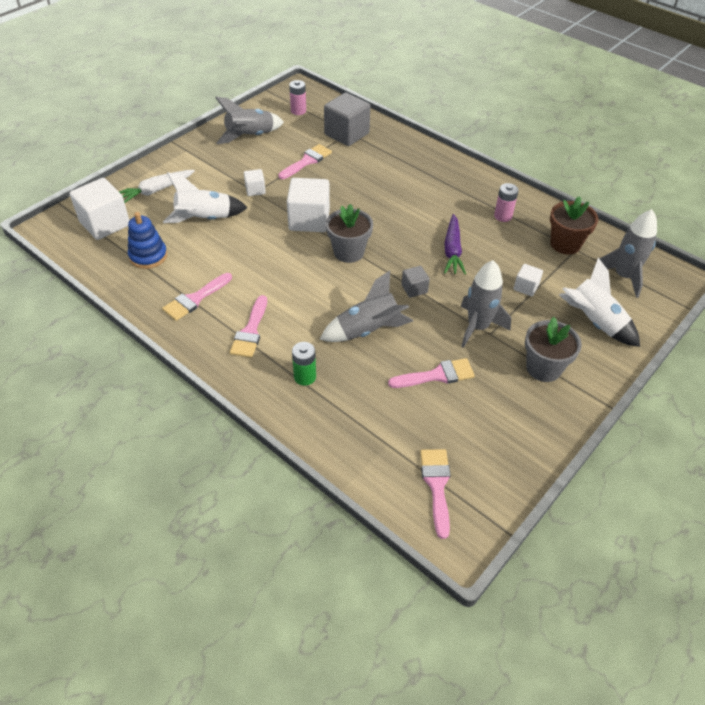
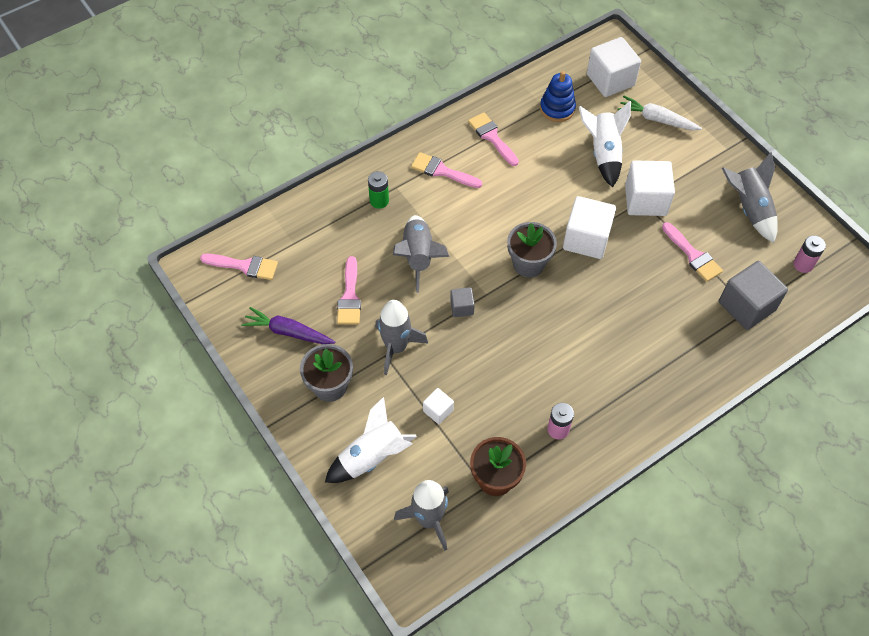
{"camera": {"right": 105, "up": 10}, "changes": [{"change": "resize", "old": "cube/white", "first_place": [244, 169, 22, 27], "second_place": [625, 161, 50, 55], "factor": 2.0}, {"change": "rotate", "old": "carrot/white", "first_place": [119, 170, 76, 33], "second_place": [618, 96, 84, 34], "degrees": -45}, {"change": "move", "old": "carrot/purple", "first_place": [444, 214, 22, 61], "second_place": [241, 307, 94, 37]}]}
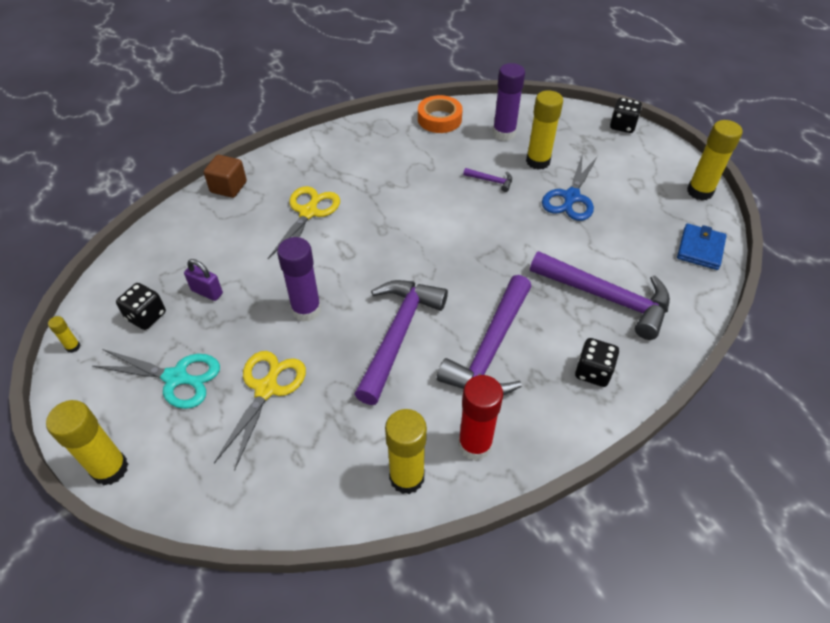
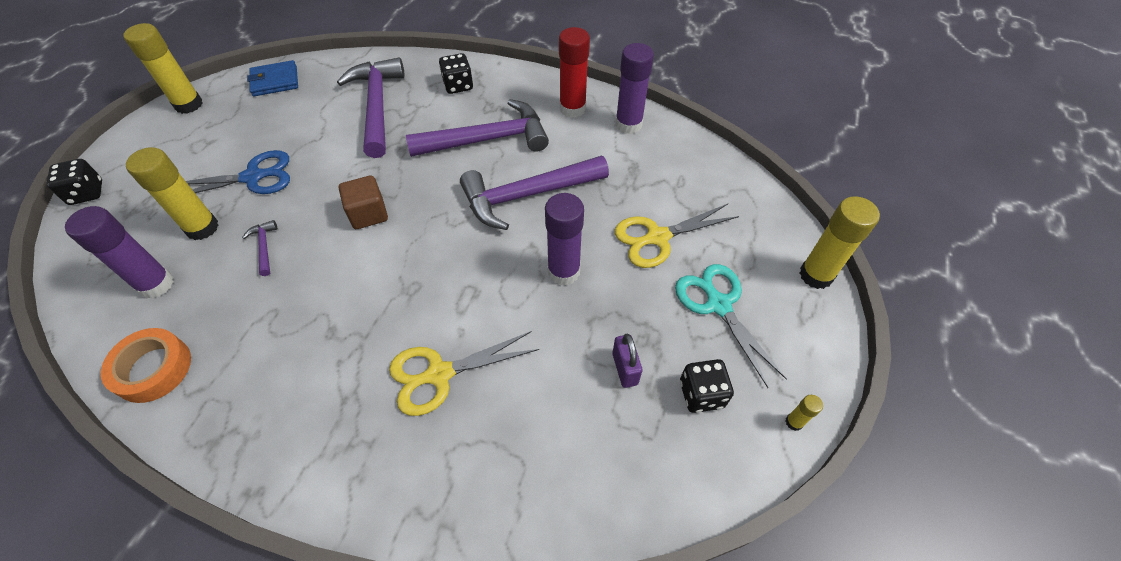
{"camera": {"right": -130, "up": 5}, "changes": [{"change": "move", "old": "cube/brown", "first_place": [204, 155, 43, 43], "second_place": [339, 175, 49, 54]}, {"change": "recolor", "old": "glue stick/yellow", "new": "glue stick/purple", "first_place": [385, 409, 42, 85], "second_place": [615, 43, 39, 91]}]}
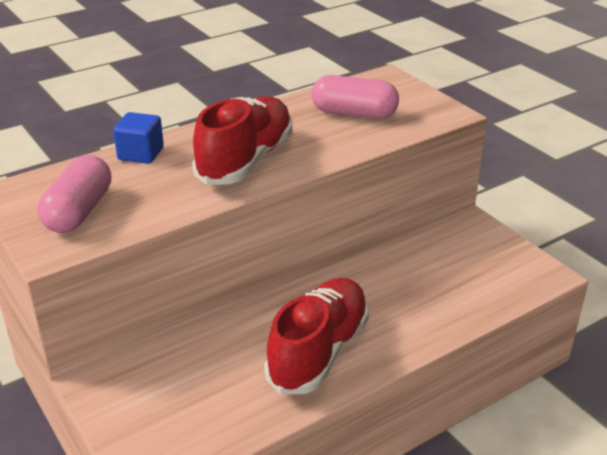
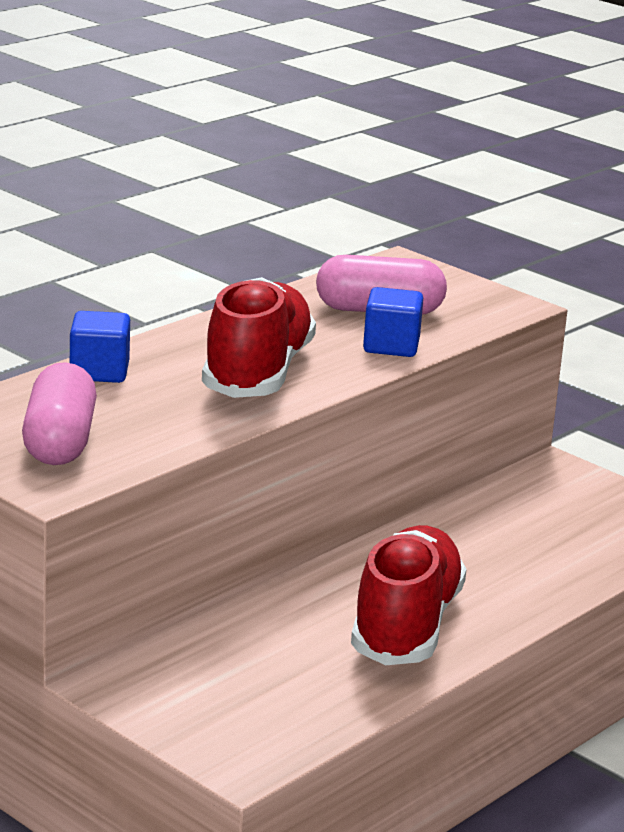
{"camera": {"right": -15, "up": -10}, "changes": [{"change": "insert", "new": "cube/blue", "second_place": [363, 287, 60, 70]}]}
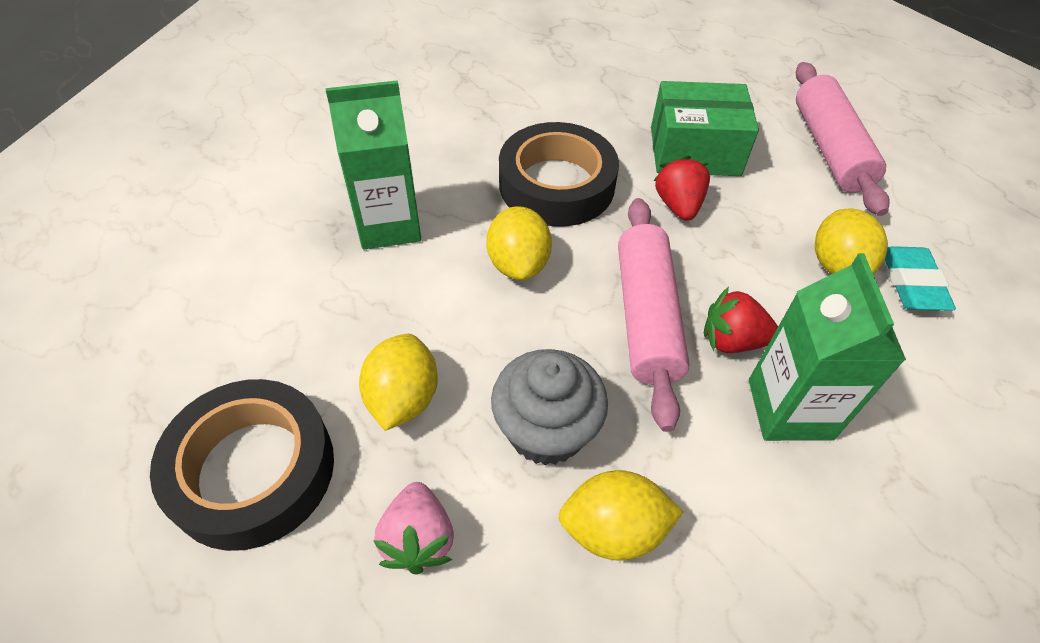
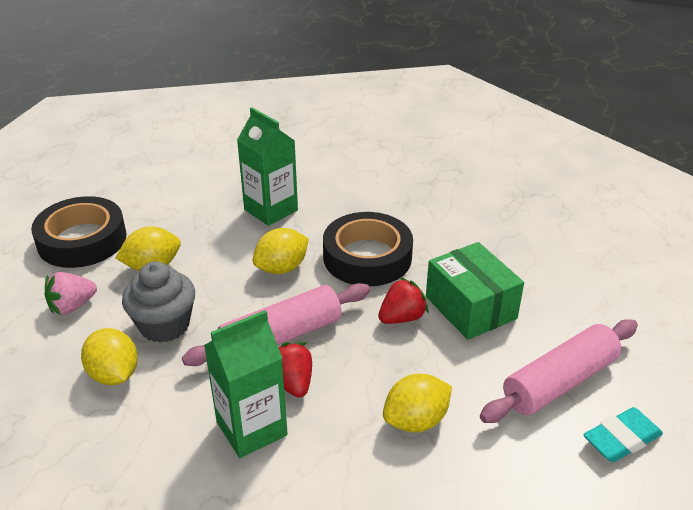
{"camera": {"right": 60, "up": -15}, "changes": [{"change": "move", "old": "eraser/turquoise", "first_place": [885, 246, 71, 65], "second_place": [583, 407, 80, 55]}]}
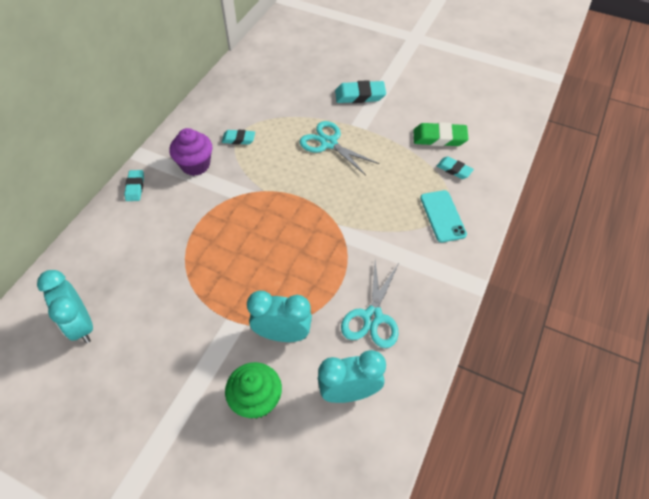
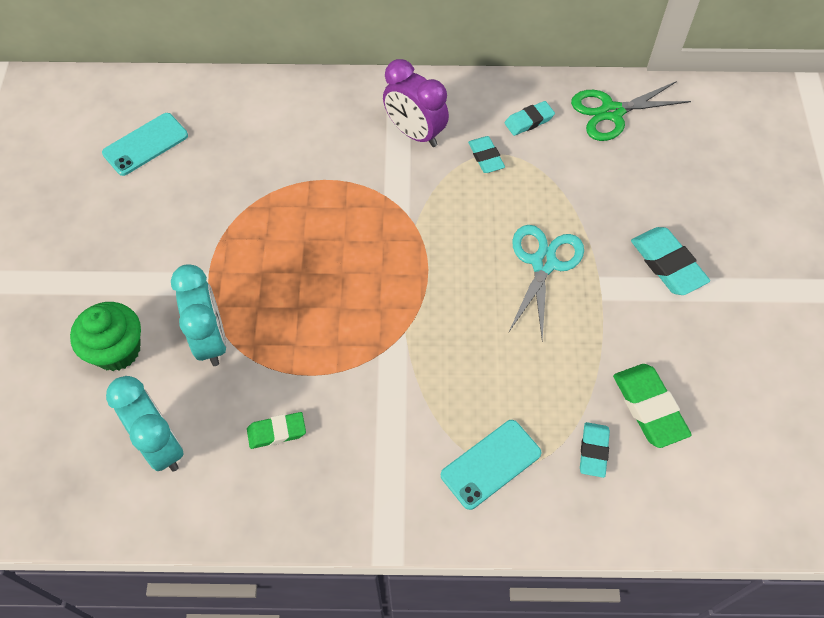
{"camera": {"right": 65, "up": 5}, "changes": [{"change": "replace", "old": "cupcake/purple", "new": "clock/purple", "first_place": [169, 128, 43, 48], "second_place": [383, 59, 66, 88]}, {"change": "move", "old": "eraser/turquoise", "first_place": [124, 170, 20, 31], "second_place": [505, 101, 50, 35]}, {"change": "replace", "old": "scissors/turquoise", "new": "eraser/green", "first_place": [341, 261, 58, 87], "second_place": [247, 412, 59, 37]}, {"change": "replace", "old": "clock/turquoise", "new": "phone/turquoise", "first_place": [37, 270, 56, 73], "second_place": [102, 113, 86, 63]}, {"change": "insert", "new": "scissors/green", "second_place": [571, 81, 120, 60]}]}
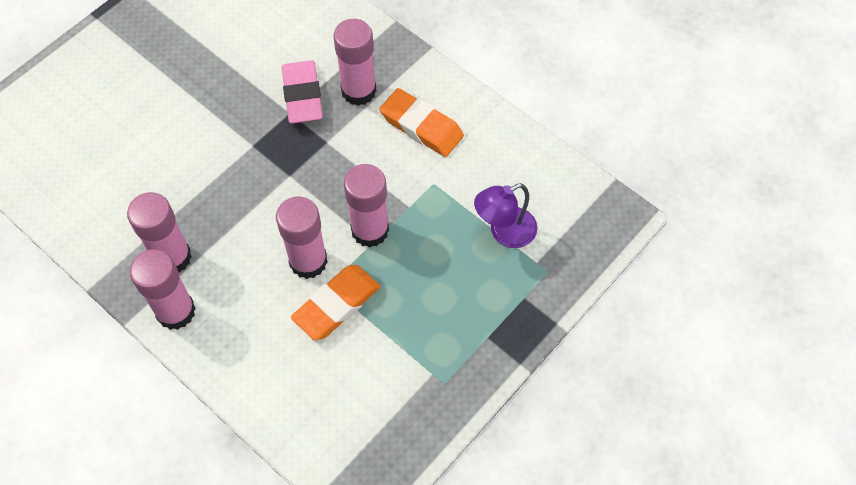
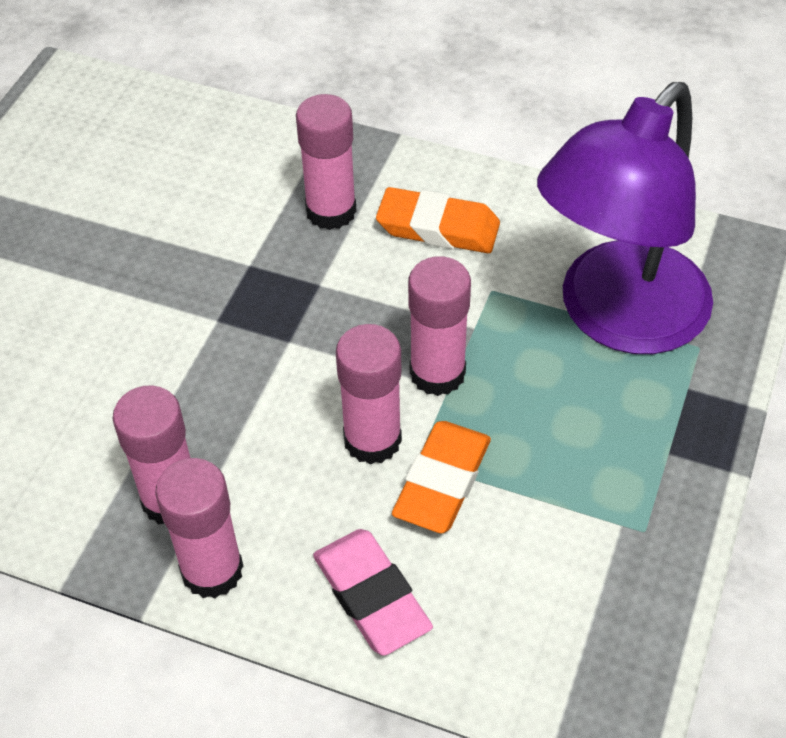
{"camera": {"right": -20, "up": -10}, "changes": [{"change": "move", "old": "eraser/pink", "first_place": [282, 60, 41, 64], "second_place": [313, 529, 120, 127]}, {"change": "resize", "old": "lamp/purple", "first_place": [474, 183, 64, 65], "second_place": [537, 82, 176, 272], "factor": 2.25}]}
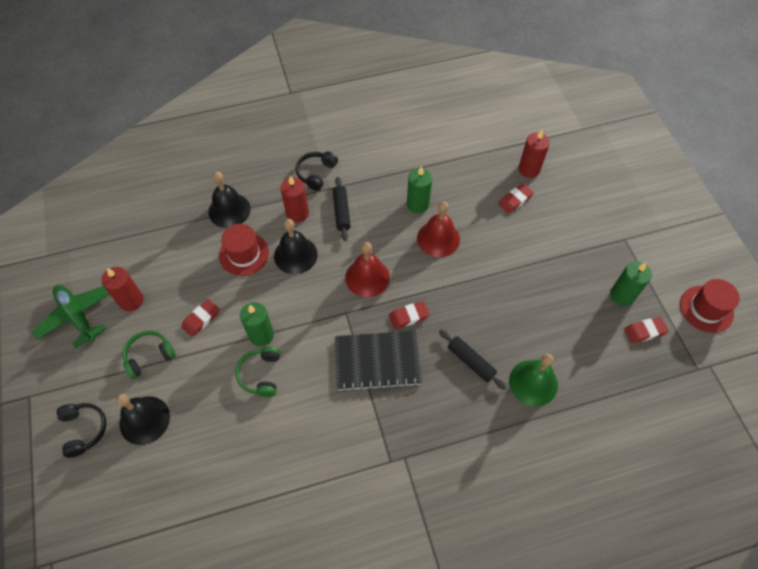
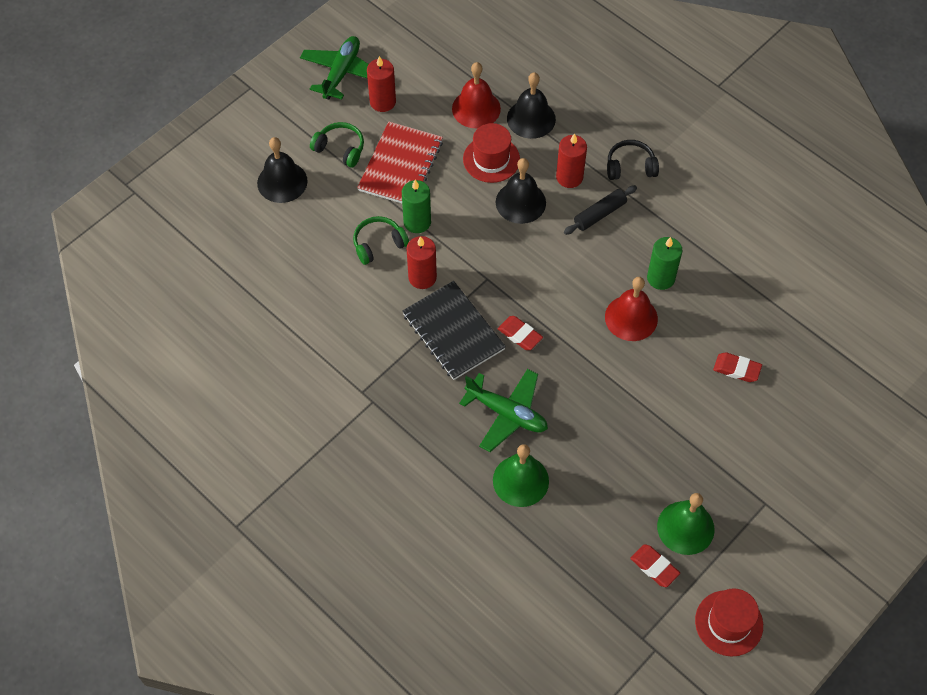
{"camera": {"right": 60, "up": 0}, "changes": [{"change": "move", "old": "candle/red", "first_place": [519, 130, 31, 48], "second_place": [407, 236, 30, 53]}, {"change": "move", "old": "bell/red", "first_place": [345, 242, 45, 55], "second_place": [452, 62, 49, 66]}, {"change": "replace", "old": "candle/green", "new": "bell/green", "first_place": [610, 261, 42, 45], "second_place": [657, 493, 58, 62]}, {"change": "replace", "old": "eraser/red", "new": "notebook/red", "first_place": [181, 299, 38, 38], "second_place": [357, 122, 86, 81]}, {"change": "replace", "old": "rolling pin/black", "new": "plane/green", "first_place": [439, 330, 68, 60], "second_place": [459, 369, 89, 83]}, {"change": "delete", "old": "headphones/black", "first_place": [57, 403, 49, 55]}]}
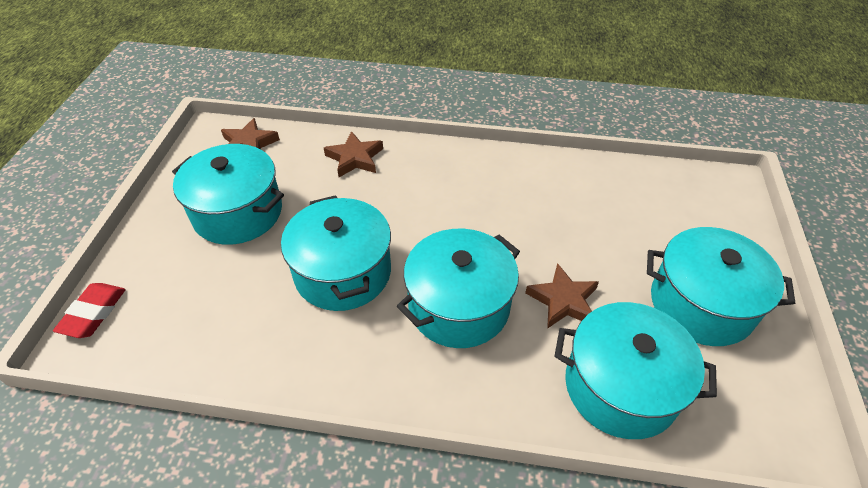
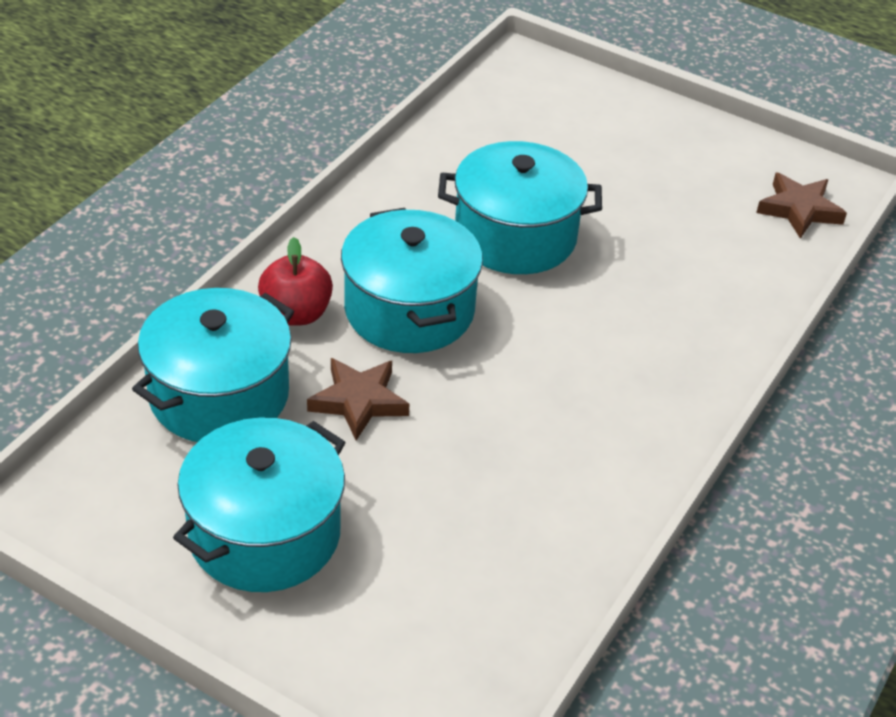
{"camera": {"right": 110, "up": -5}, "changes": [{"change": "delete", "old": "star/brown", "first_place": [324, 131, 59, 46]}, {"change": "delete", "old": "pot/turquoise", "first_place": [172, 144, 112, 101]}, {"change": "delete", "old": "eraser/red", "first_place": [53, 283, 73, 55]}, {"change": "insert", "new": "apple/red", "second_place": [258, 237, 75, 89]}]}
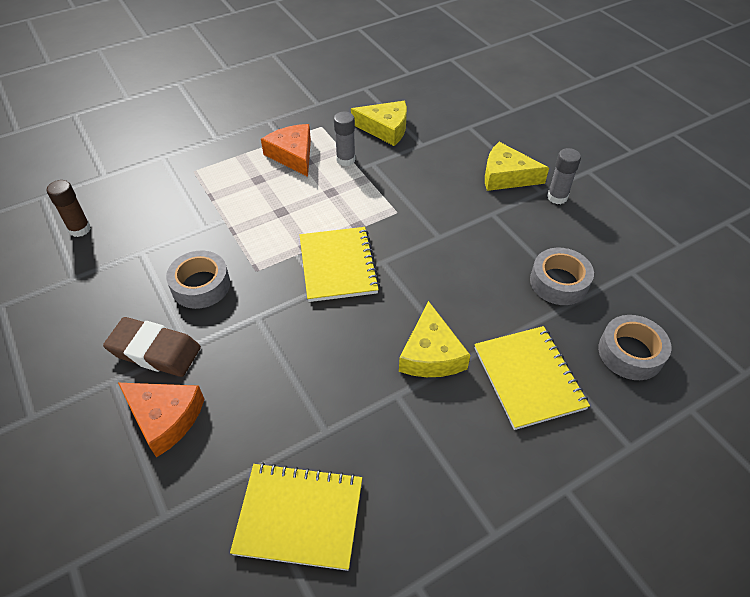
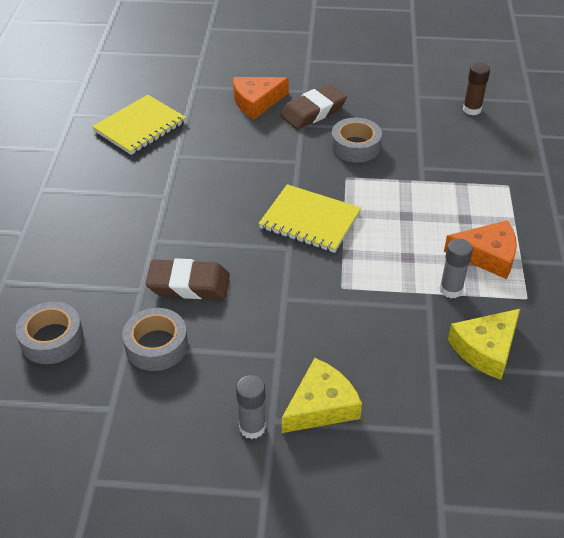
{"camera": {"right": 125, "up": -5}, "changes": [{"change": "delete", "old": "cheese/yellow", "first_place": [399, 301, 71, 76]}, {"change": "delete", "old": "notebook/yellow", "first_place": [474, 326, 116, 104]}, {"change": "insert", "new": "eraser/brown", "second_place": [146, 258, 84, 41]}]}
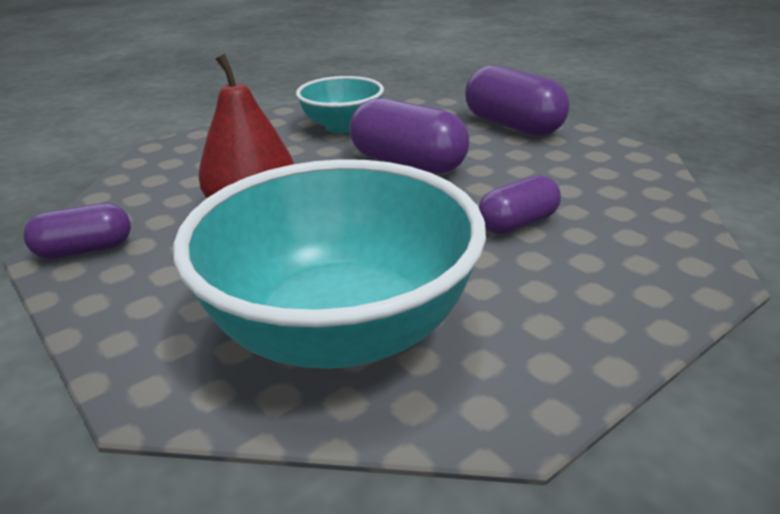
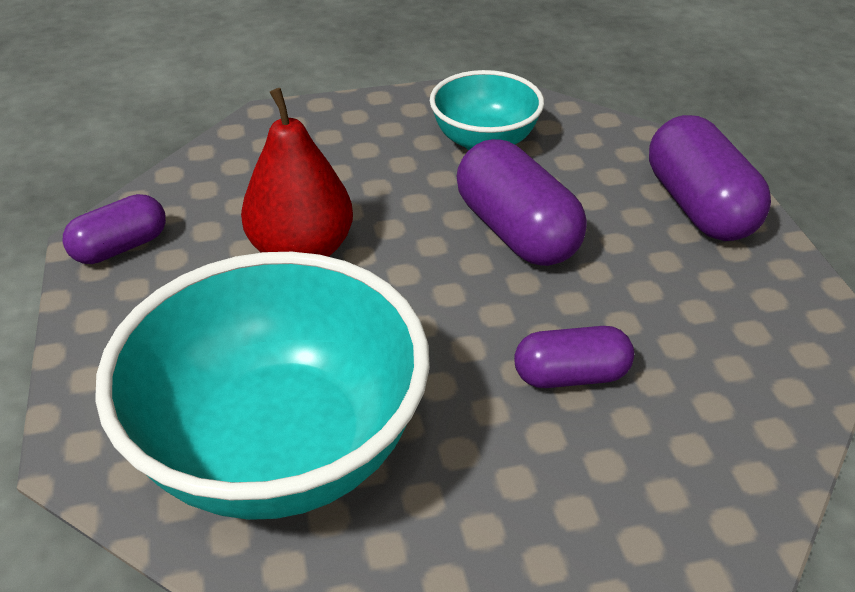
{"camera": {"right": 25, "up": 10}, "changes": [{"change": "rotate", "old": "capsule/purple", "first_place": [23, 203, 108, 56], "second_place": [63, 194, 103, 70], "degrees": -45}]}
